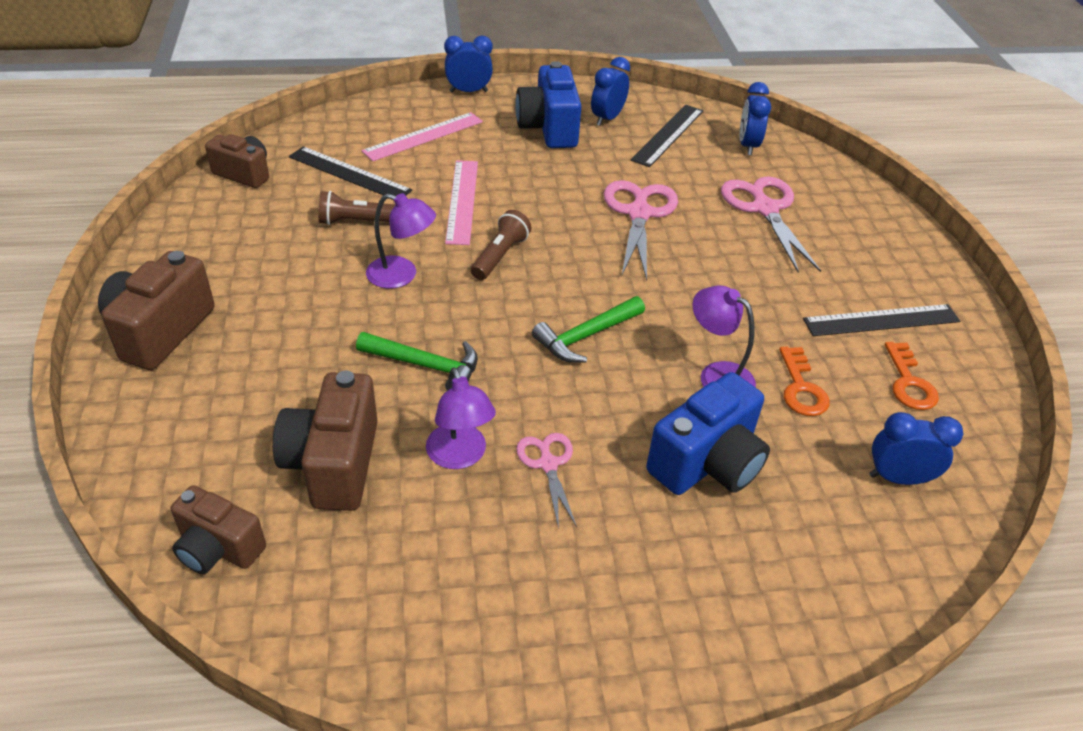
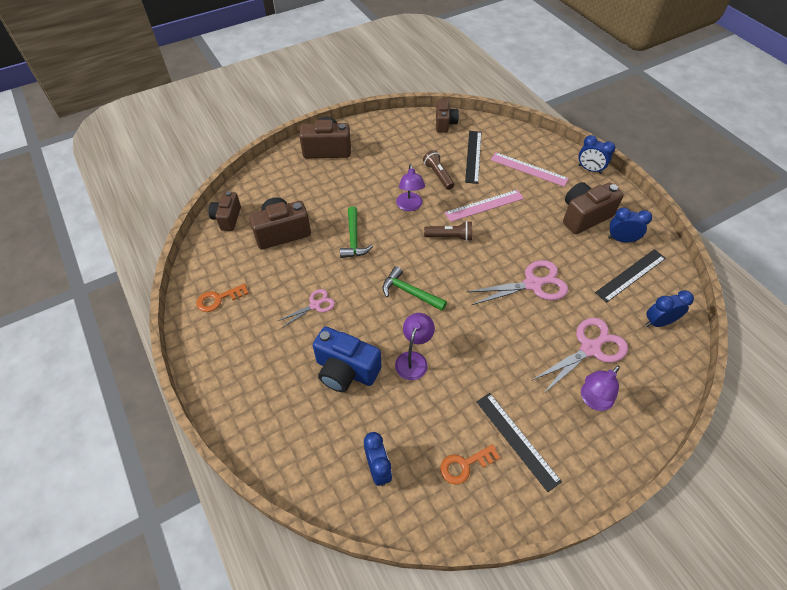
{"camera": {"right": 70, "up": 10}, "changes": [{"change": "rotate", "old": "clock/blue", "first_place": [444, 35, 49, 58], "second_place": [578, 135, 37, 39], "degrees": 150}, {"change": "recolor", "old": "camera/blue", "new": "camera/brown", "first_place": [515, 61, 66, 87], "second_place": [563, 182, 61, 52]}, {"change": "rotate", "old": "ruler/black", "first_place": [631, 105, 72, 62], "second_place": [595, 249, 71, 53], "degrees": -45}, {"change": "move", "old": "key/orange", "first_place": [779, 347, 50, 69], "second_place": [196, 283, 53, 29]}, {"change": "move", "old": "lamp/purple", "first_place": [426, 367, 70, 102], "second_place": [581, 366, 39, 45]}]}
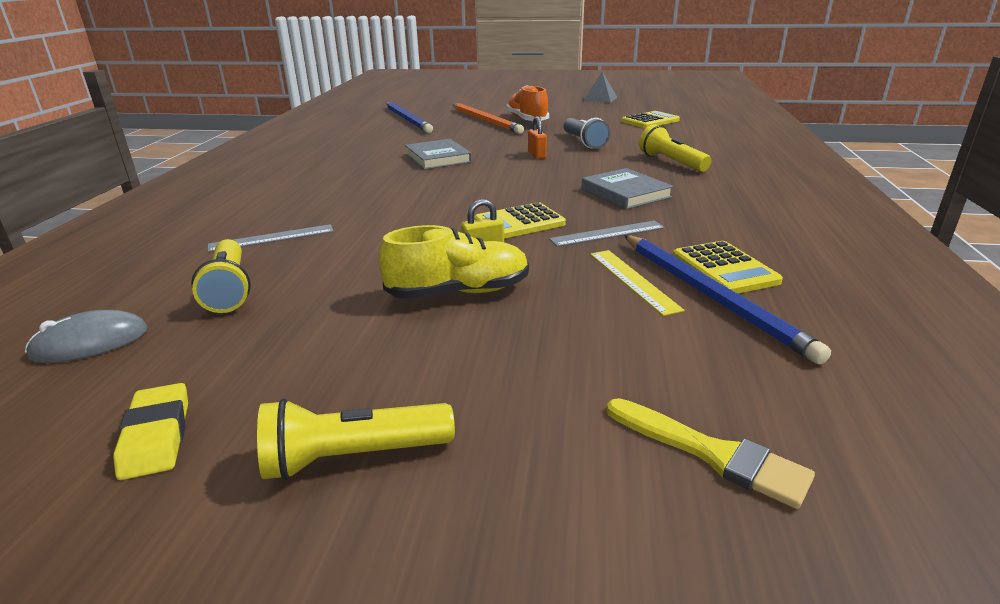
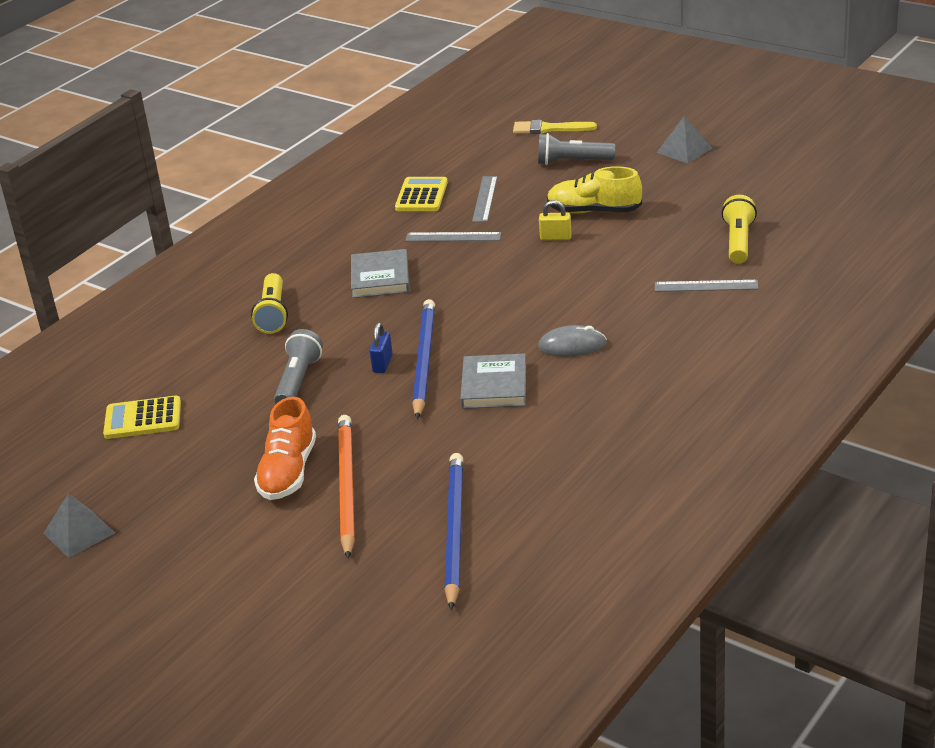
{"camera": {"right": -150, "up": 5}, "changes": [{"change": "recolor", "old": "padlock/orange", "new": "padlock/blue", "first_place": [528, 116, 19, 43], "second_place": [369, 323, 24, 50]}, {"change": "delete", "old": "calculator/yellow", "first_place": [474, 202, 92, 37]}, {"change": "move", "old": "pencil/blue", "first_place": [624, 235, 207, 129], "second_place": [412, 299, 23, 120]}, {"change": "recolor", "old": "ruler/yellow", "new": "ruler/grey", "first_place": [590, 250, 95, 66], "second_place": [472, 176, 25, 46]}, {"change": "move", "old": "mouse/grey", "first_place": [25, 310, 123, 53], "second_place": [538, 325, 69, 32]}, {"change": "delete", "old": "eraser/yellow", "first_place": [113, 383, 75, 97]}, {"change": "rotate", "old": "brush/yellow", "first_place": [607, 398, 208, 111], "second_place": [513, 120, 84, 14], "degrees": -60}, {"change": "replace", "old": "flashlight/yellow", "new": "pyramid/grey", "first_place": [257, 399, 198, 81], "second_place": [656, 116, 56, 48]}, {"change": "insert", "new": "flashlight/grey", "second_place": [538, 133, 77, 32]}]}
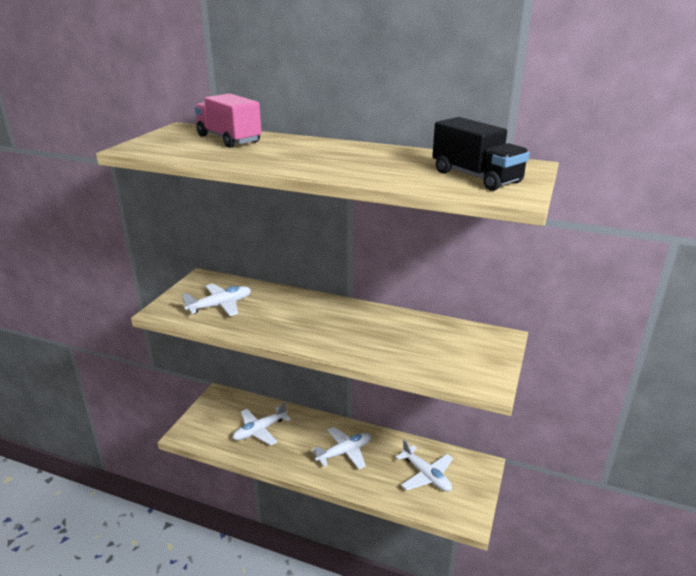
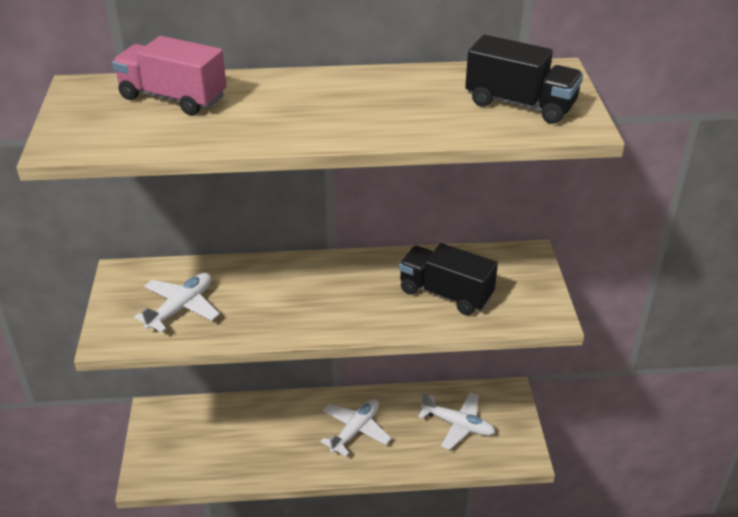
{"camera": {"right": -25, "up": 10}, "changes": [{"change": "delete", "old": "plane/white", "first_place": [233, 402, 58, 43]}, {"change": "insert", "new": "truck/black", "second_place": [399, 243, 99, 72]}]}
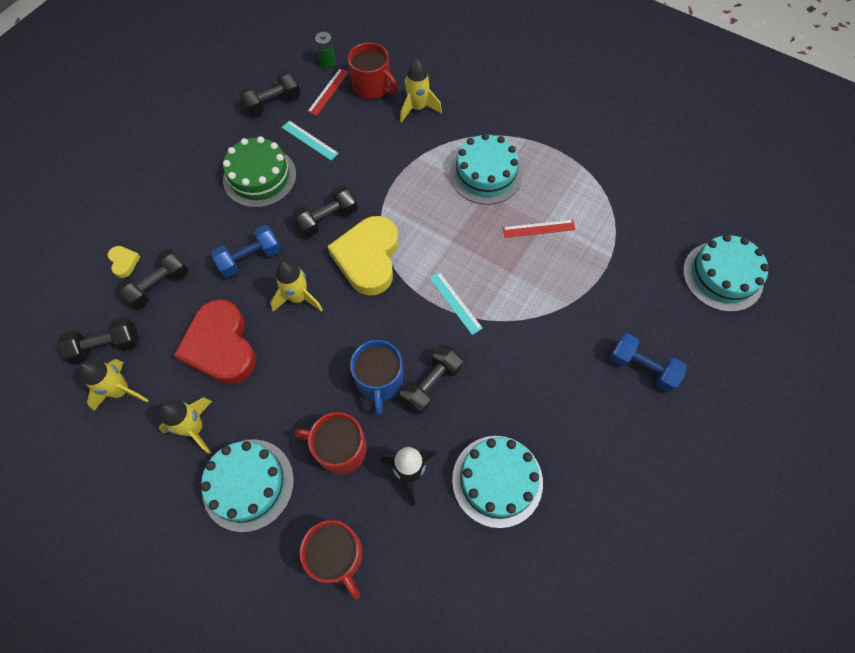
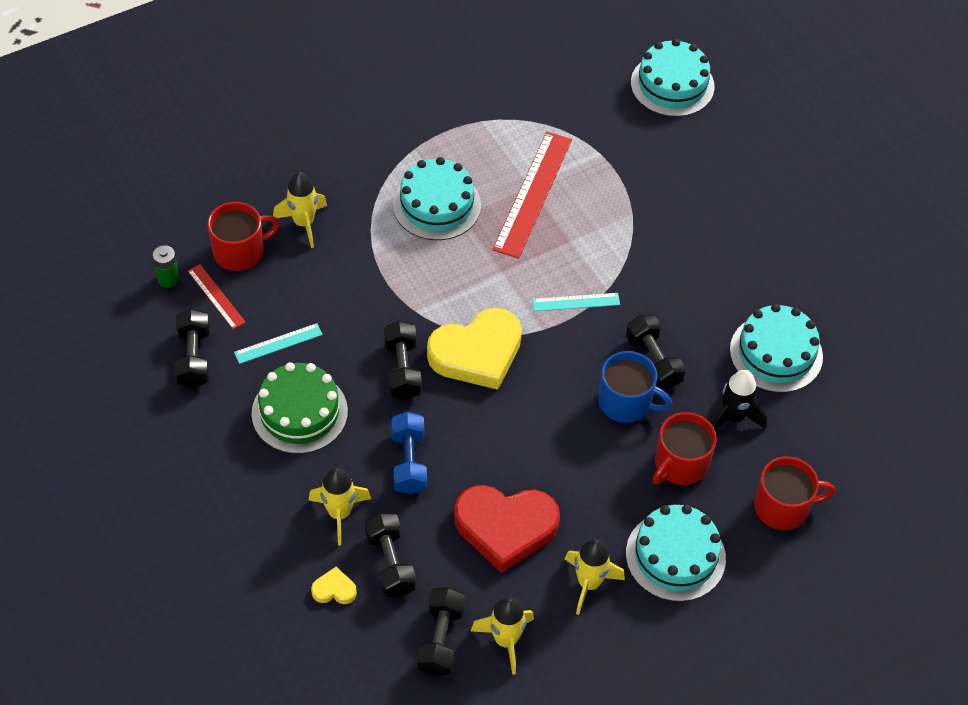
{"camera": {"right": -65, "up": -10}, "changes": [{"change": "rotate", "old": "heart/yellow", "first_place": [328, 216, 70, 79], "second_place": [427, 308, 95, 82], "degrees": -60}, {"change": "resize", "old": "ruler/red", "first_place": [503, 219, 73, 19], "second_place": [492, 132, 80, 127], "factor": 1.95}, {"change": "move", "old": "rocket/yellow", "first_place": [270, 261, 53, 51], "second_place": [309, 467, 62, 79]}, {"change": "delete", "old": "dumbbell/blue", "first_place": [610, 333, 77, 59]}]}
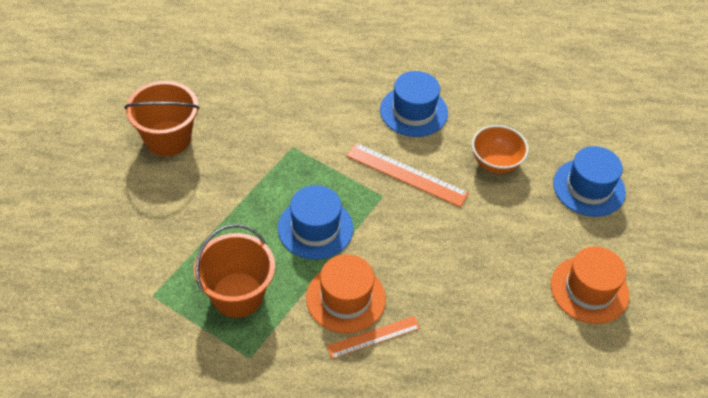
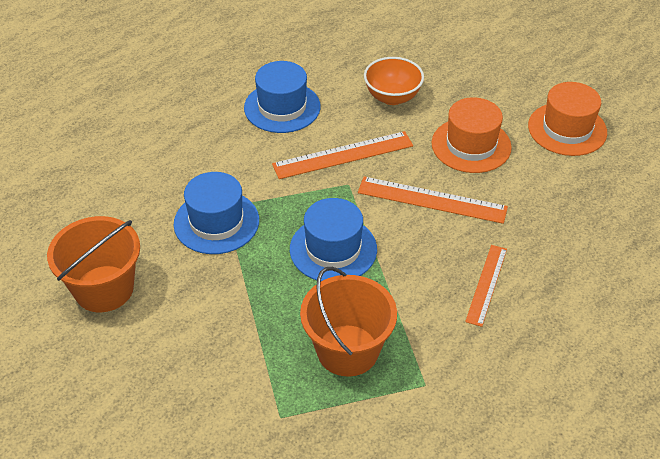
{"camera": {"right": -45, "up": -5}, "changes": [{"change": "move", "old": "hat/blue", "first_place": [553, 146, 73, 71], "second_place": [174, 172, 85, 82]}, {"change": "move", "old": "hat/orange", "first_place": [306, 254, 80, 79], "second_place": [432, 97, 80, 76]}, {"change": "insert", "new": "ruler/orange", "second_place": [358, 176, 150, 48]}]}
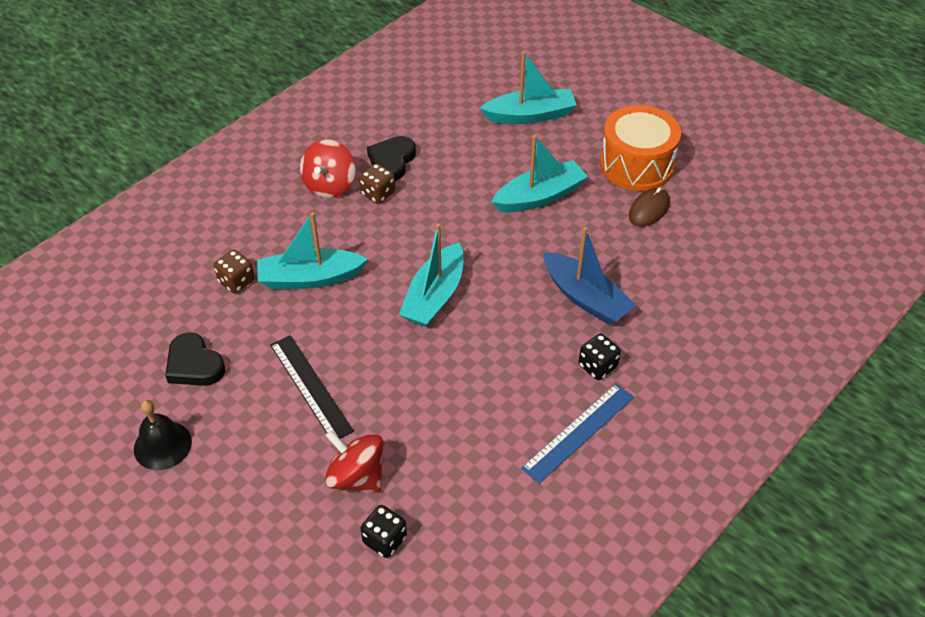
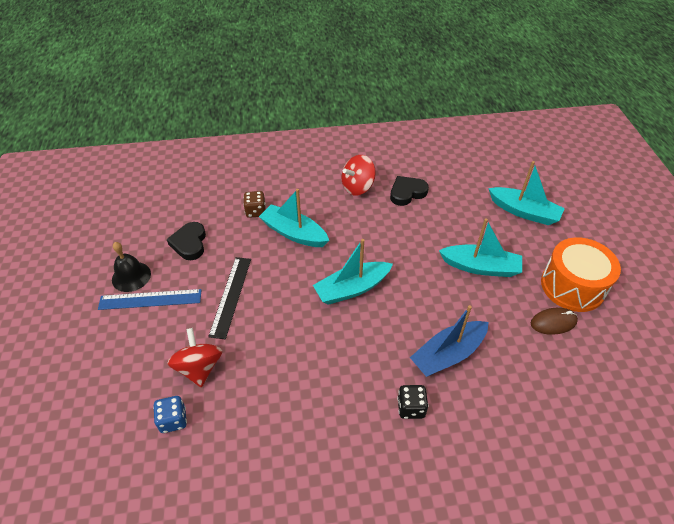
{"camera": {"right": 40, "up": 0}, "changes": [{"change": "delete", "old": "dice/brown", "first_place": [359, 164, 36, 40]}, {"change": "rotate", "old": "boat/blue", "first_place": [543, 227, 93, 98], "second_place": [410, 305, 79, 72], "degrees": 60}, {"change": "move", "old": "ruler/blue", "first_place": [521, 384, 113, 100], "second_place": [98, 289, 103, 21]}, {"change": "recolor", "old": "dice/black", "new": "dice/blue", "first_place": [361, 505, 46, 53], "second_place": [153, 396, 34, 37]}]}
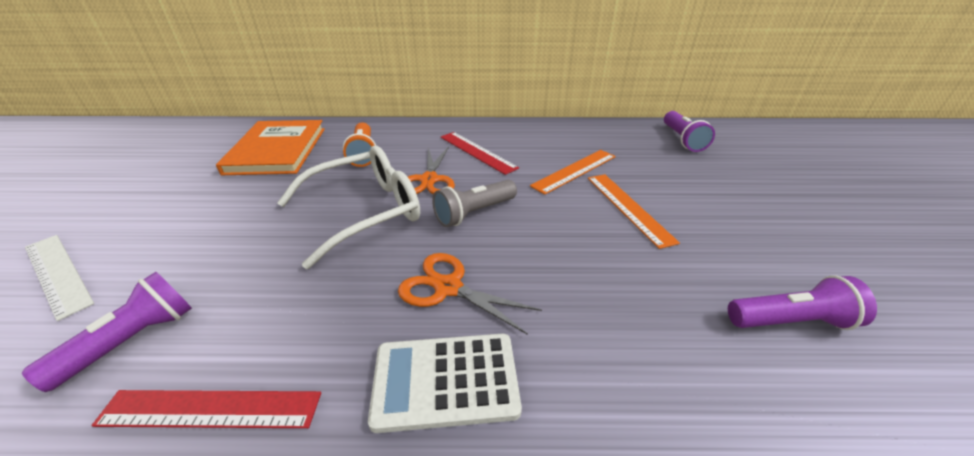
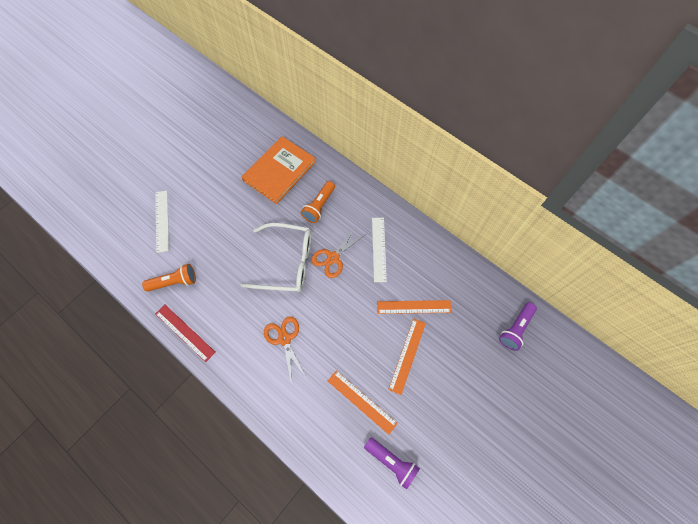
{"camera": {"right": 40, "up": 30}, "changes": [{"change": "recolor", "old": "ruler/red", "new": "ruler/white", "first_place": [441, 132, 78, 43], "second_place": [372, 218, 15, 64]}, {"change": "delete", "old": "flashlight/grey", "first_place": [432, 180, 85, 47]}, {"change": "recolor", "old": "flashlight/purple", "new": "flashlight/orange", "first_place": [22, 272, 170, 120], "second_place": [142, 264, 54, 28]}, {"change": "delete", "old": "calculator/white", "first_place": [368, 334, 154, 99]}, {"change": "insert", "new": "ruler/orange", "second_place": [328, 371, 70, 64]}]}
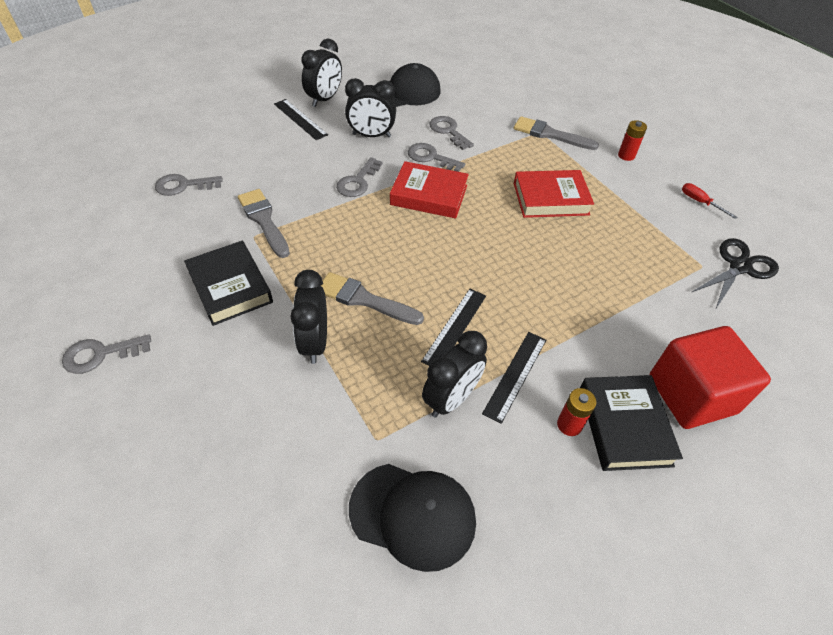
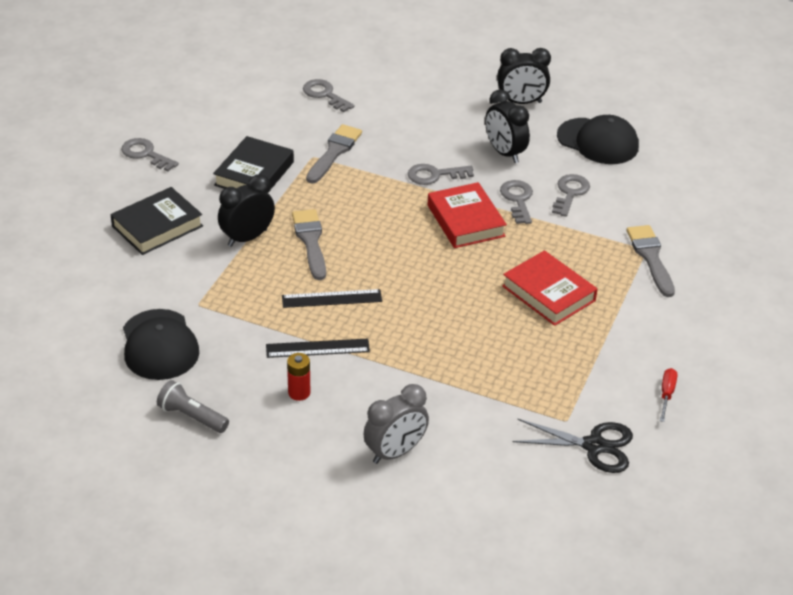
{"camera": {"right": 55, "up": -10}, "changes": [{"change": "delete", "old": "ruler/black", "first_place": [274, 99, 54, 41]}, {"change": "delete", "old": "battery/red", "first_place": [618, 120, 29, 41]}, {"change": "replace", "old": "cube/red", "new": "clock/grey", "first_place": [650, 326, 121, 103], "second_place": [364, 384, 65, 80]}, {"change": "delete", "old": "clock/black", "first_place": [422, 331, 65, 87]}, {"change": "move", "old": "book/black", "first_place": [580, 375, 103, 96], "second_place": [110, 187, 93, 68]}, {"change": "insert", "new": "flashlight/grey", "second_place": [157, 380, 72, 53]}]}
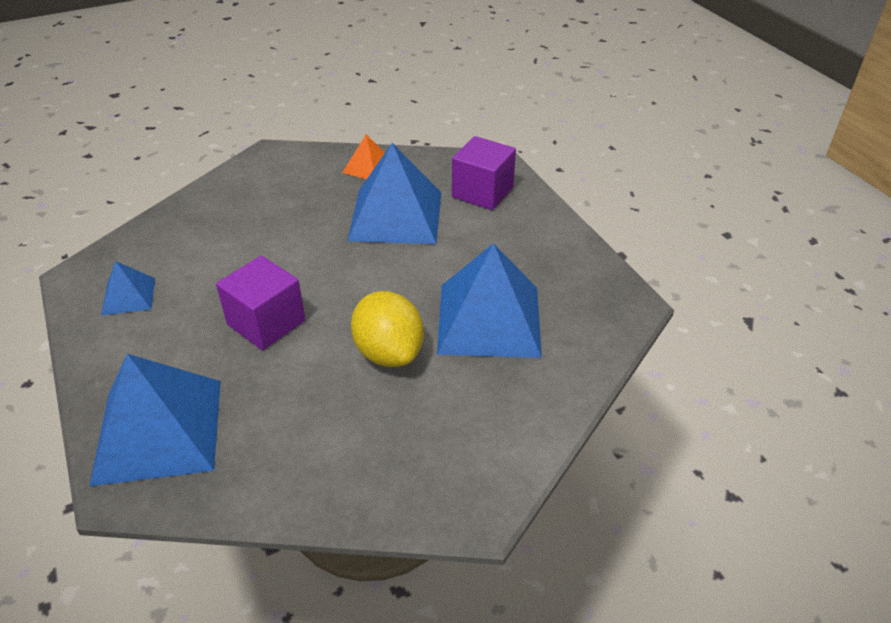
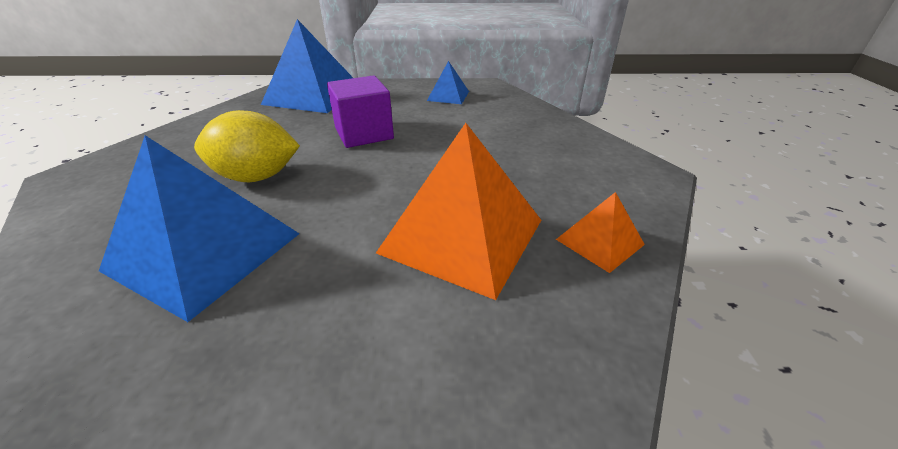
{"camera": {"right": 115, "up": -5}, "changes": [{"change": "delete", "old": "cube/purple", "first_place": [452, 136, 64, 74]}, {"change": "recolor", "old": "pyramid/blue", "new": "pyramid/orange", "first_place": [347, 143, 94, 101], "second_place": [376, 123, 165, 177]}]}
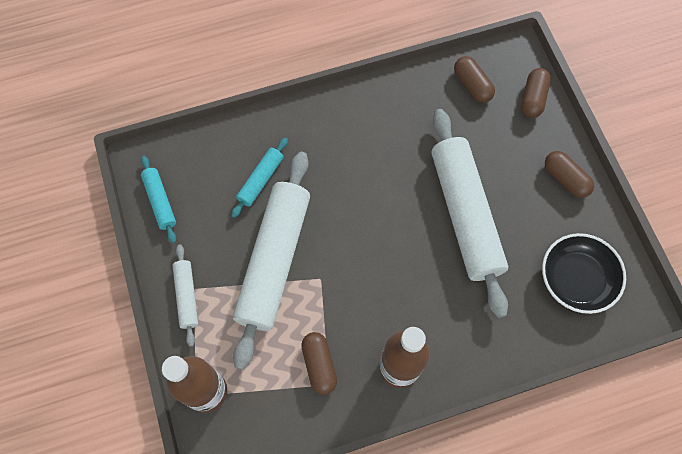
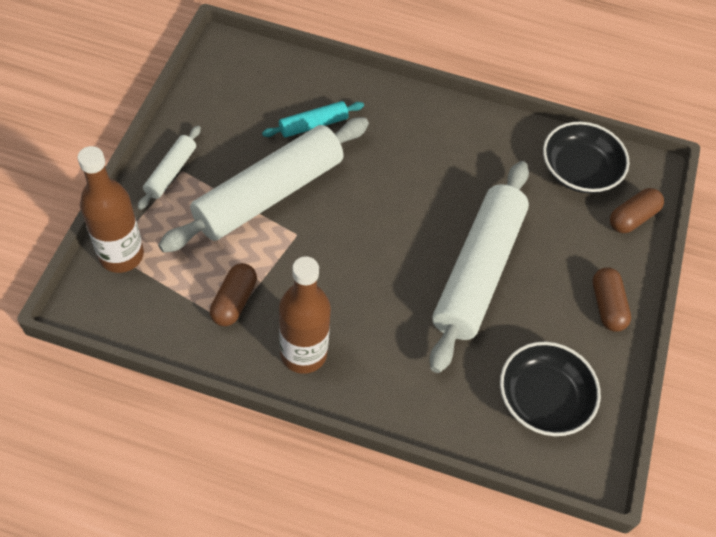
{"camera": {"right": 30, "up": -10}, "changes": [{"change": "replace", "old": "capsule/brown", "new": "bowl/black", "first_place": [454, 56, 41, 47], "second_place": [543, 122, 87, 71]}, {"change": "delete", "old": "rolling pin/turquoise", "first_place": [141, 156, 35, 87]}]}
